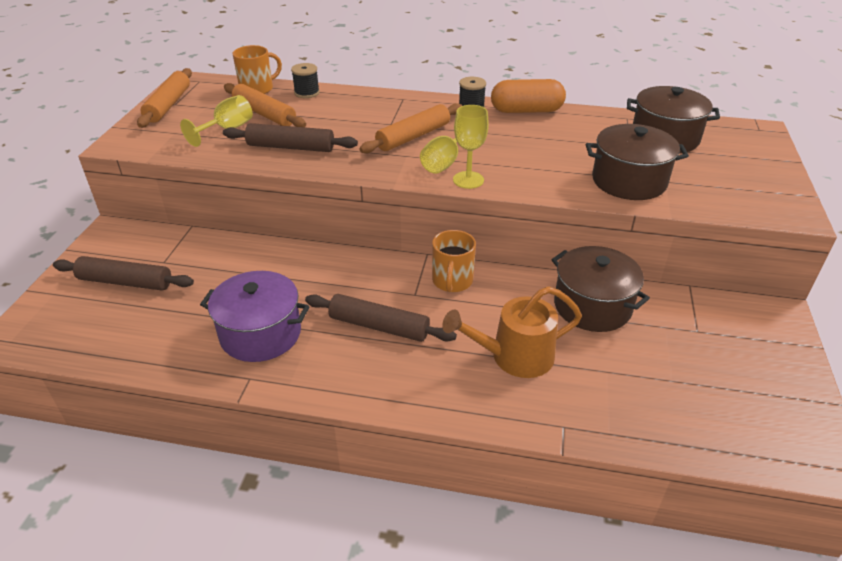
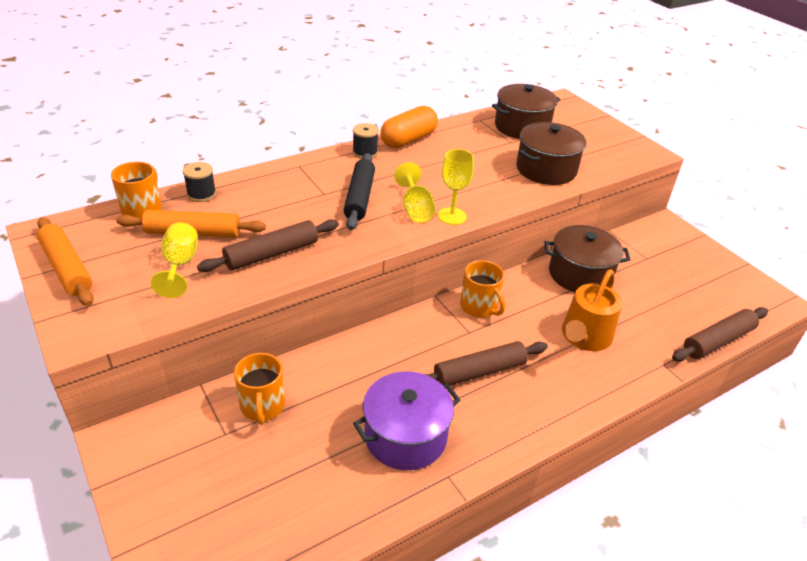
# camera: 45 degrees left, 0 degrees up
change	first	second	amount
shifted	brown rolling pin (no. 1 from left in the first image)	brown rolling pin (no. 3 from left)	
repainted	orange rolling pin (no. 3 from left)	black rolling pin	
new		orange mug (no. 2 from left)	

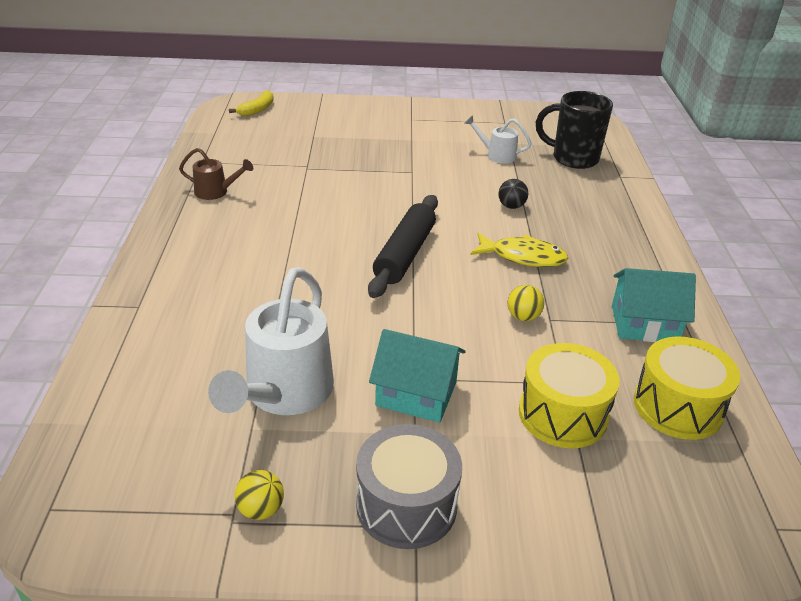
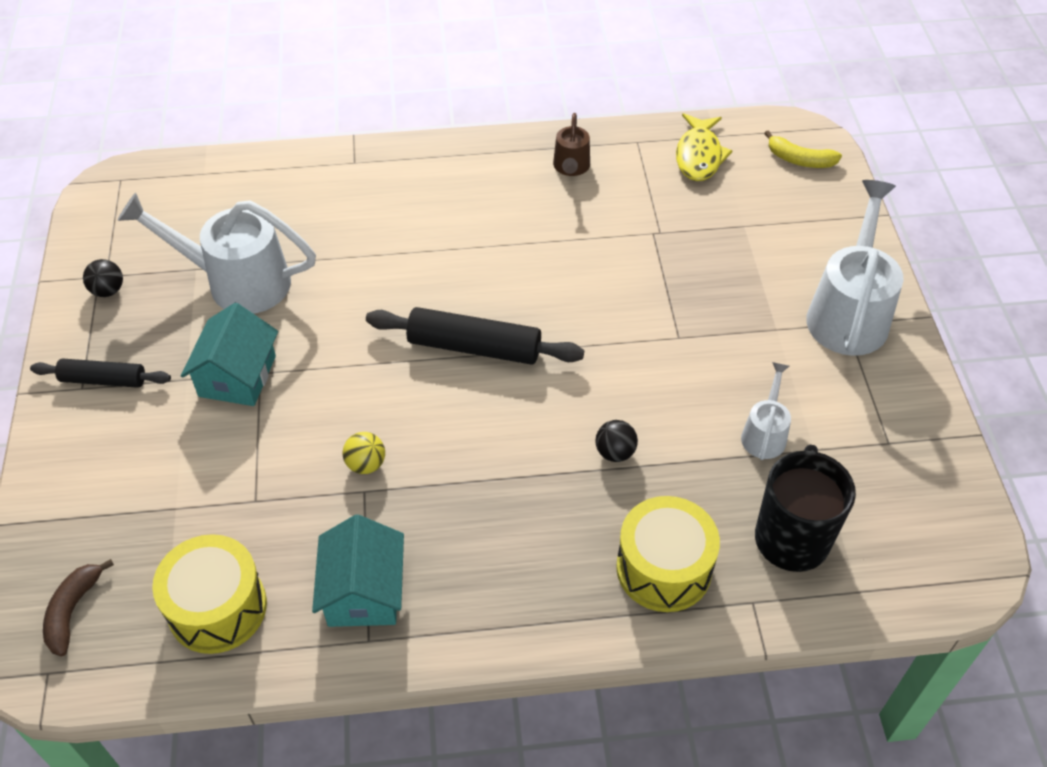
# camera: 85 degrees right, 15 degrees up
change	first	second	amount
repainted	yellow ball (no. 1 from left)	black ball (no. 1 from left)	
swapped	grey drum	black rolling pin (no. 1 from left)	
shifted	yellow fish		
shifted	yellow drum (no. 1 from left in the first image)	yellow drum (no. 2 from left)	
new		brown banana	
new		white watering can (no. 3 from left)	

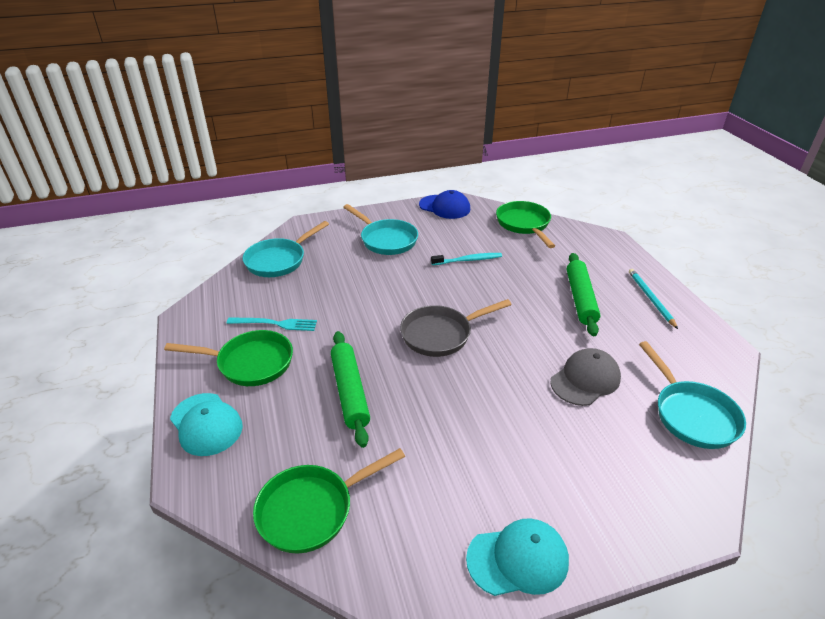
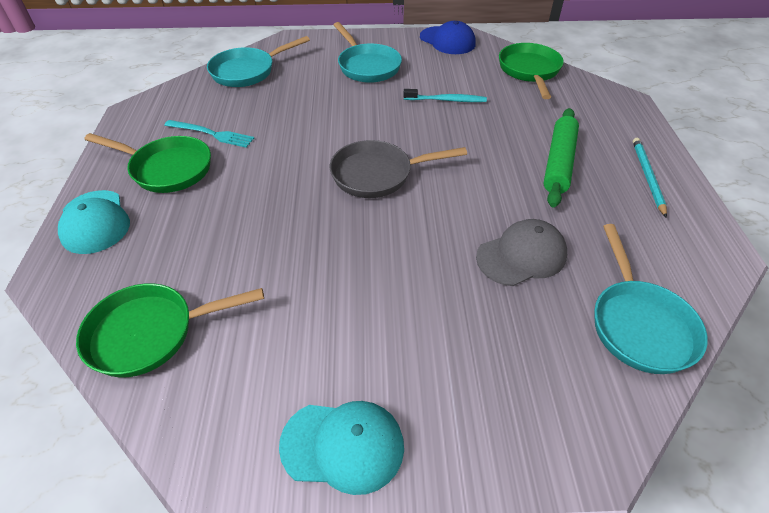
# camera: 15 degrees right, 10 degrees up
change	first	second	amount
gone	green rolling pin (no. 1 from left)		

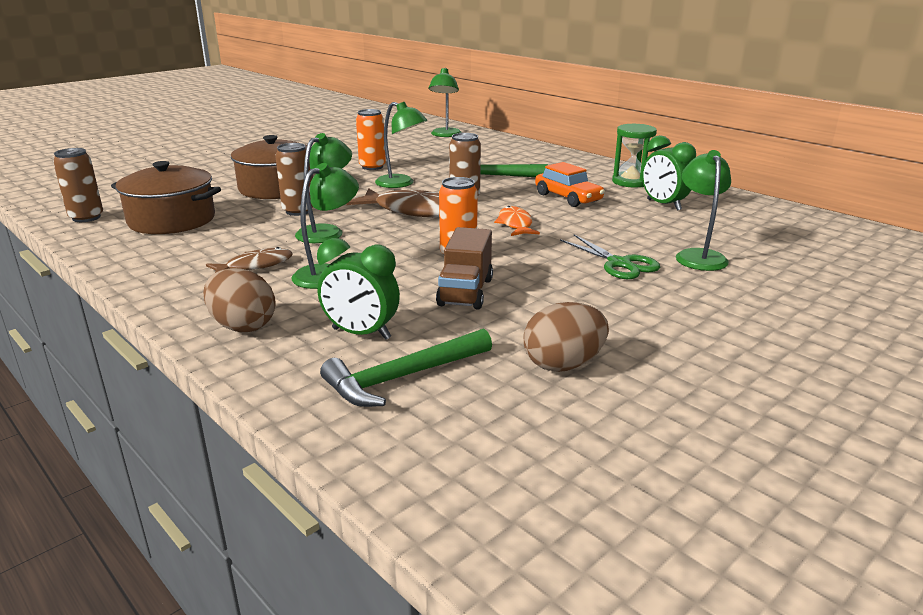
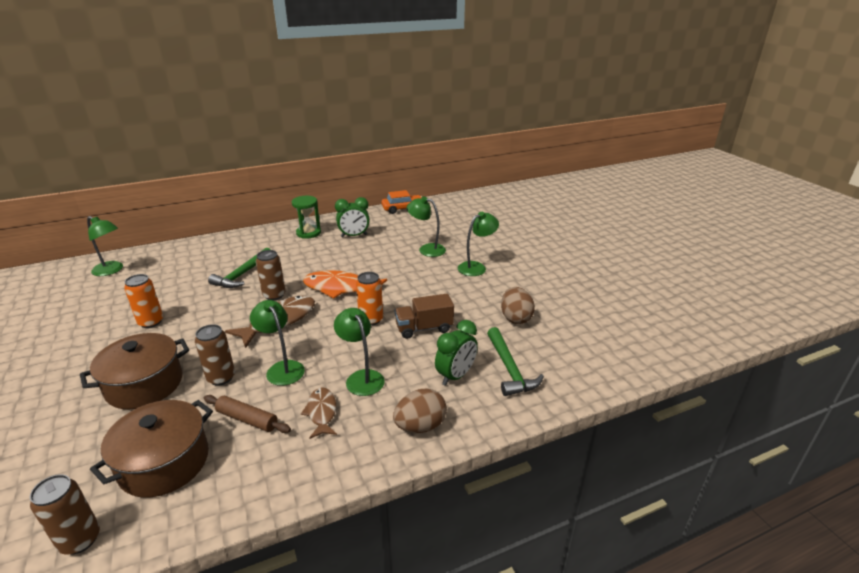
# camera: 70 degrees left, 5 degrees up
change	first	second	amount
shifted	green lamp (no. 3 from left in the first image)	green lamp (no. 5 from left)	
rotated	brown truck		135 degrees clockwise
scaled	orange fish		x1.72
shifted	orange car		
gone	green scissors		
new		brown rolling pin	

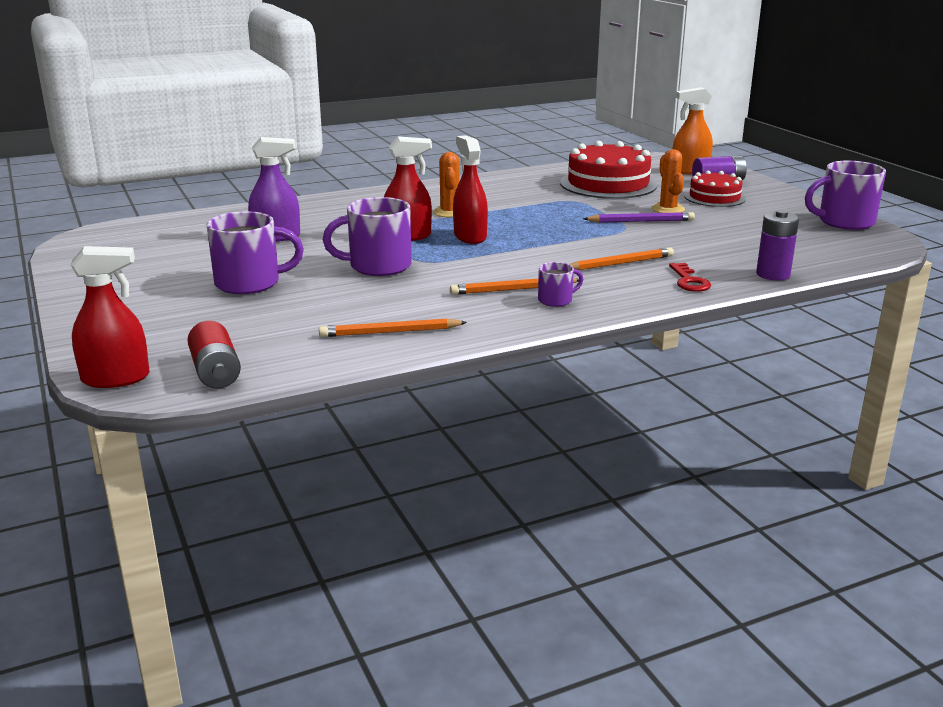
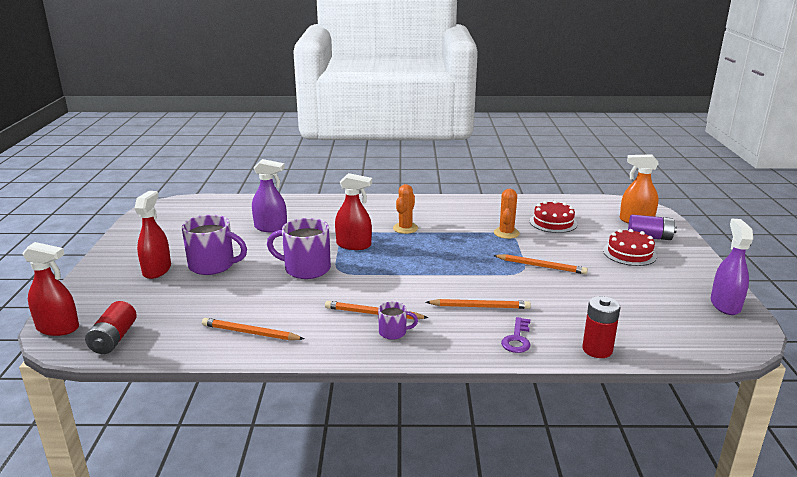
# camera: 25 degrees right, 0 degrees up
change	first	second	amount
shifted	red spray bottle (no. 3 from left in the first image)	red spray bottle (no. 2 from left)	
scaled	red cake (no. 1 from left)		x0.59
repainted	purple pencil	orange pencil (no. 4 from left)	
shifted	orange cactus (no. 2 from left)		
repainted	red key	purple key	
repainted	purple battery (no. 2 from left)	red battery (no. 2 from left)	
swapped	purple mug (no. 4 from left)	purple spray bottle (no. 2 from left)	

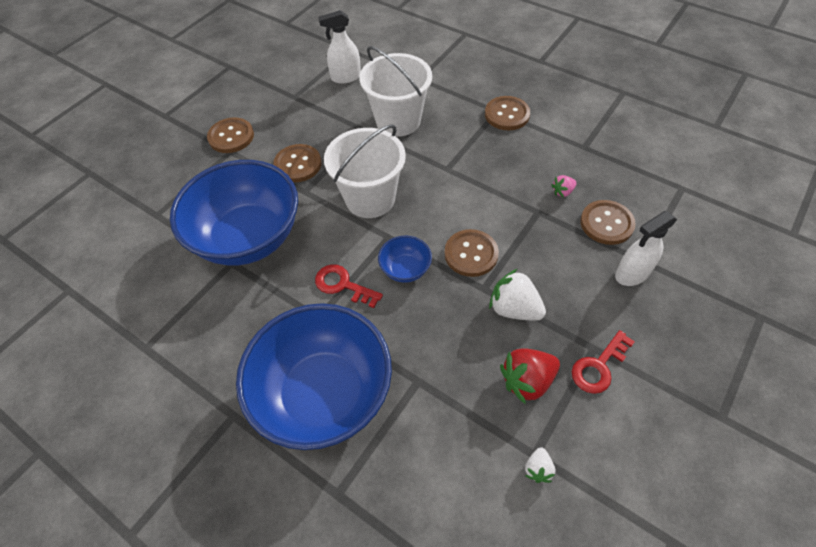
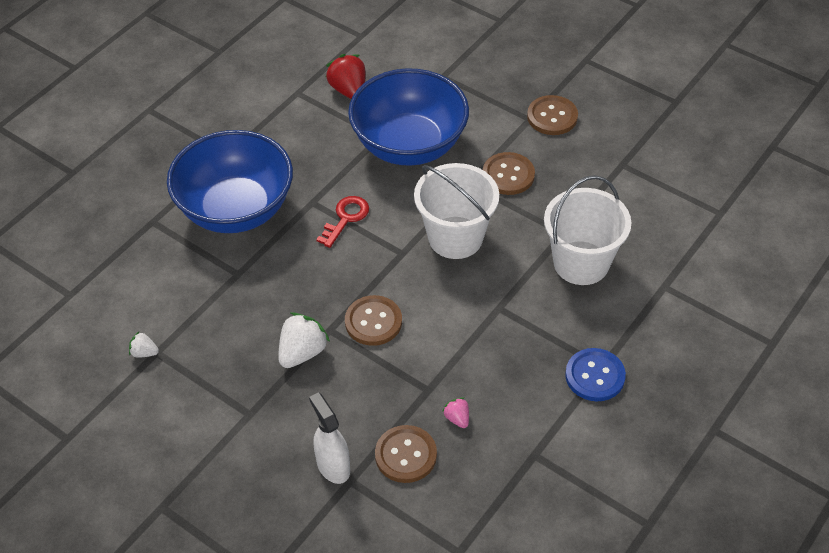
# camera: 90 degrees right, 5 degrees down
change	first	second	amount
gone	white spray bottle (no. 1 from left)		
gone	blue bowl (no. 3 from left)		
repainted	brown button (no. 4 from left)	blue button	
shifted	red strawberry		
gone	red key (no. 2 from left)		

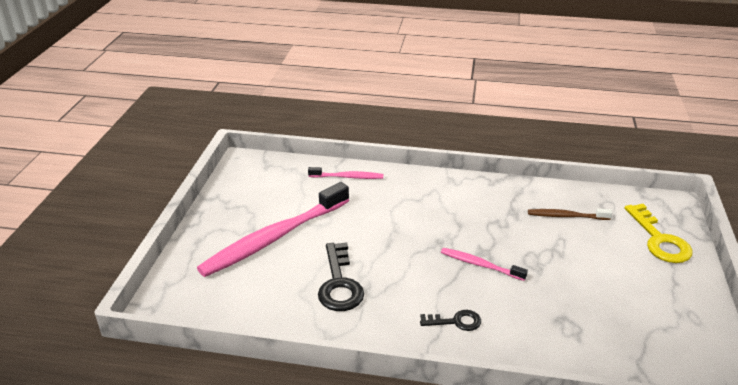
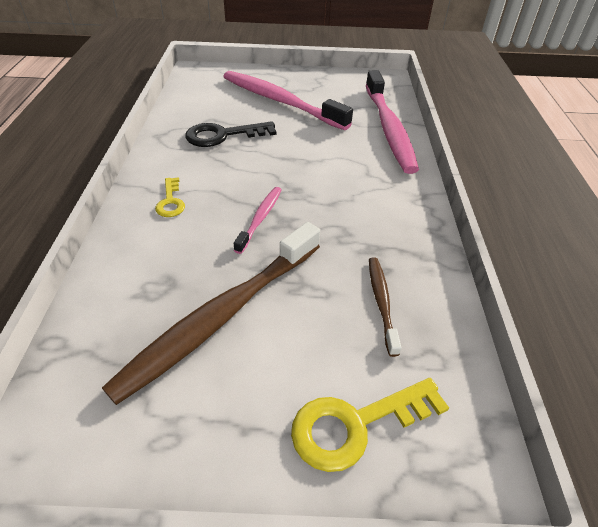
# camera: 80 degrees right, 10 degrees up
change	first	second	amount
scaled	pink toothbrush (no. 2 from left in the first image)	pink toothbrush (no. 3 from left)	x2.11
repainted	black key (no. 2 from left)	yellow key (no. 1 from left)	
new		brown toothbrush (no. 1 from left)	

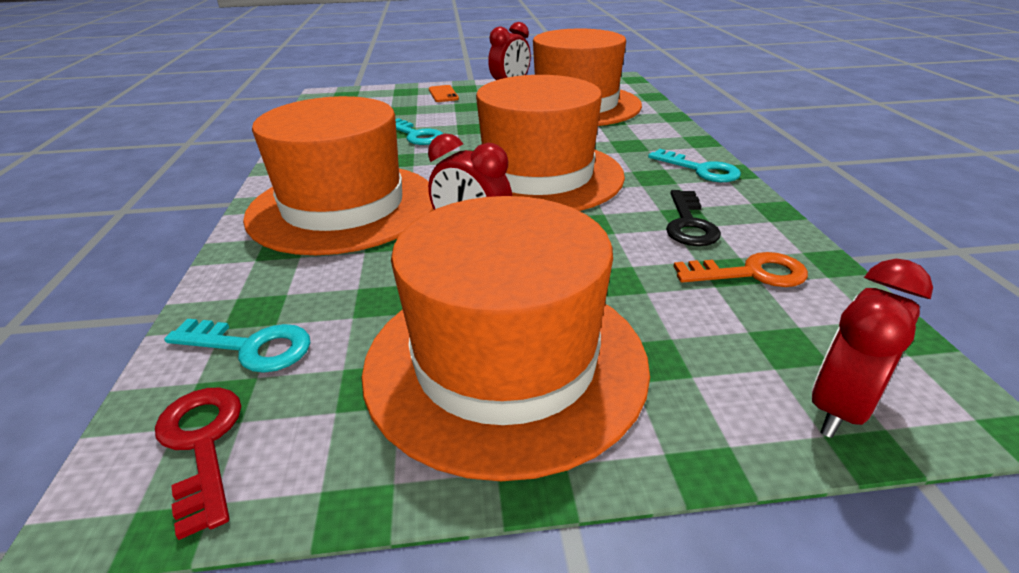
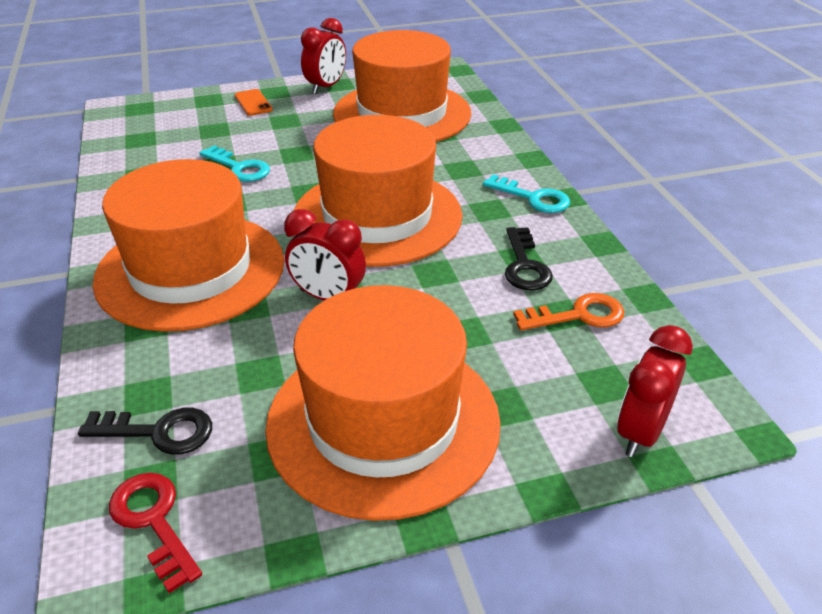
# camera: 10 degrees left, 5 degrees up
change	first	second	amount
repainted	turquoise key (no. 1 from left)	black key (no. 1 from left)	

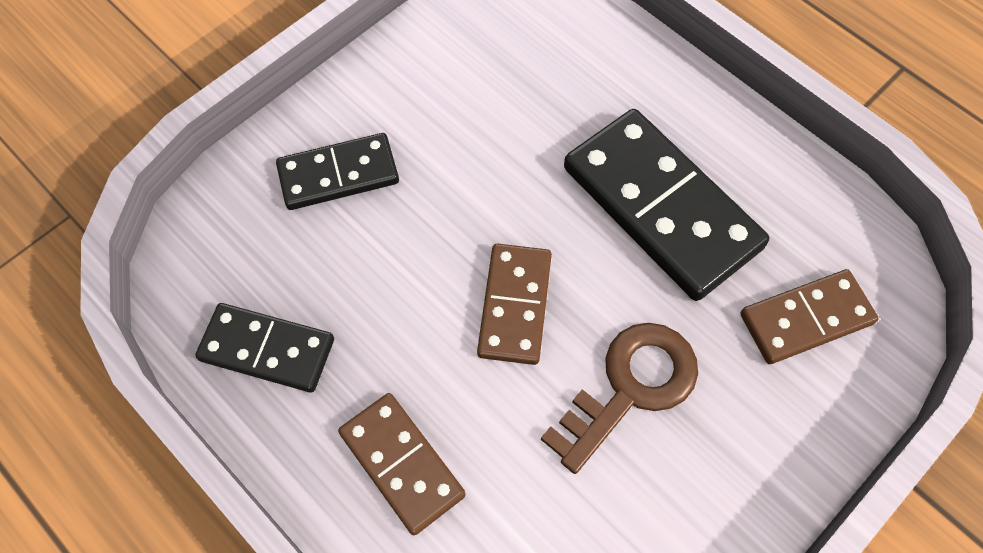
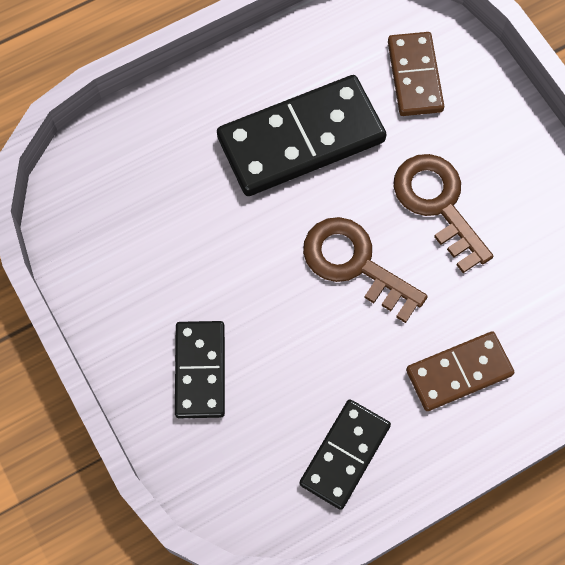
# camera: 75 degrees left, 5 degrees up
change	first	second	amount
swapped	brown domino (no. 2 from left)	brown key (no. 1 from left)	

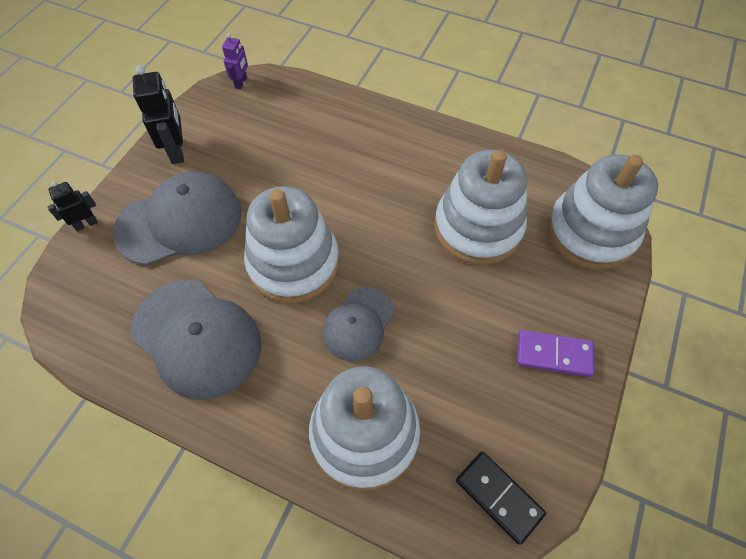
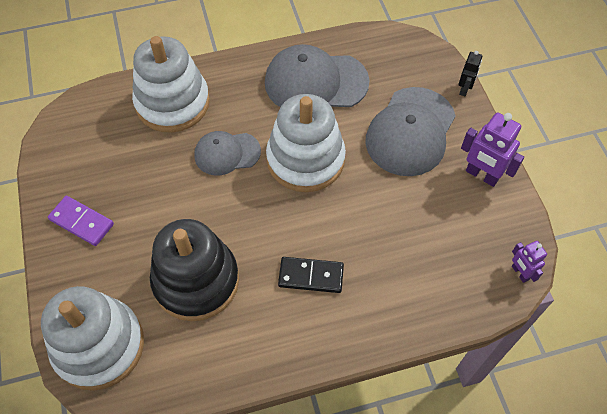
# camera: 140 degrees right, 0 degrees up
change	first	second	amount
repainted	black robot (no. 2 from left)	purple robot (no. 1 from left)	
rotated	grey cap (no. 3 from left in the first image)	grey cap (no. 1 from left)	90 degrees counterclockwise
repainted	white stacking toy (no. 3 from left)	black stacking toy	
shifted	black domino		
rotated	purple domino		60 degrees clockwise

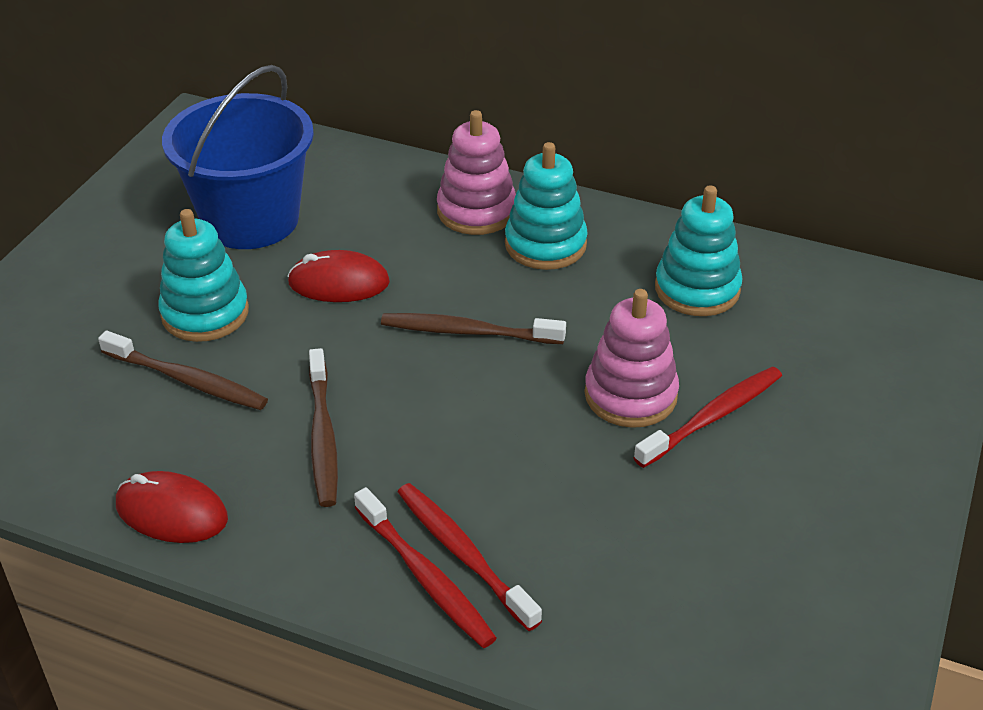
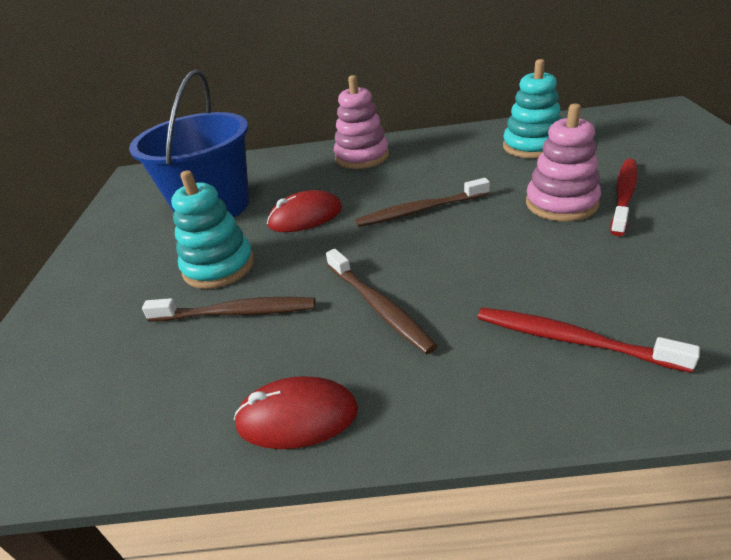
# camera: 20 degrees left, 5 degrees down
change	first	second	amount
gone	red toothbrush (no. 1 from left)		
gone	turquoise stacking toy (no. 2 from left)		

